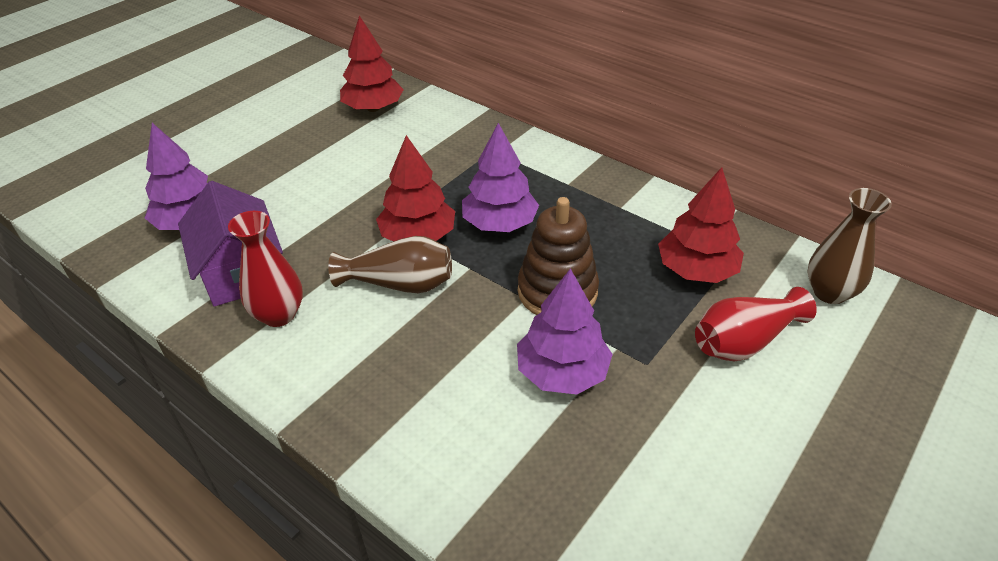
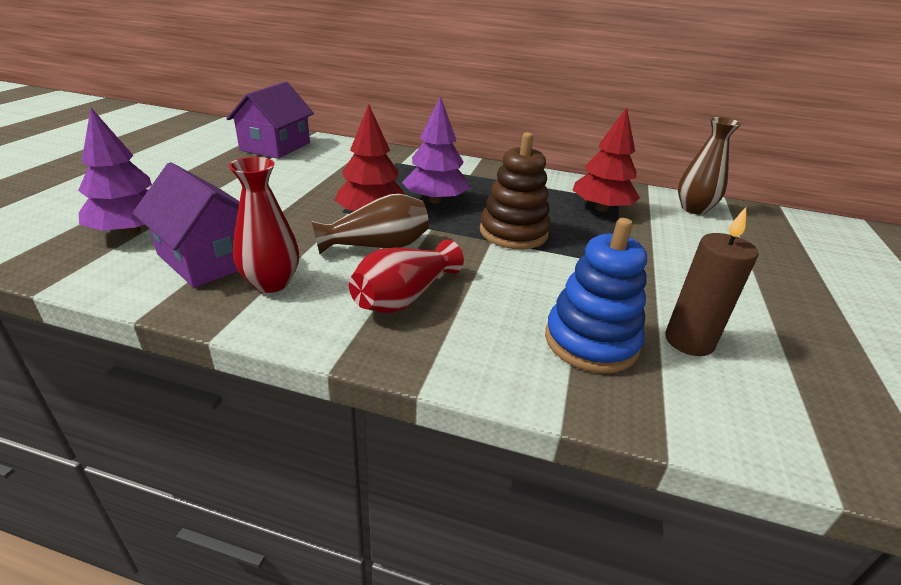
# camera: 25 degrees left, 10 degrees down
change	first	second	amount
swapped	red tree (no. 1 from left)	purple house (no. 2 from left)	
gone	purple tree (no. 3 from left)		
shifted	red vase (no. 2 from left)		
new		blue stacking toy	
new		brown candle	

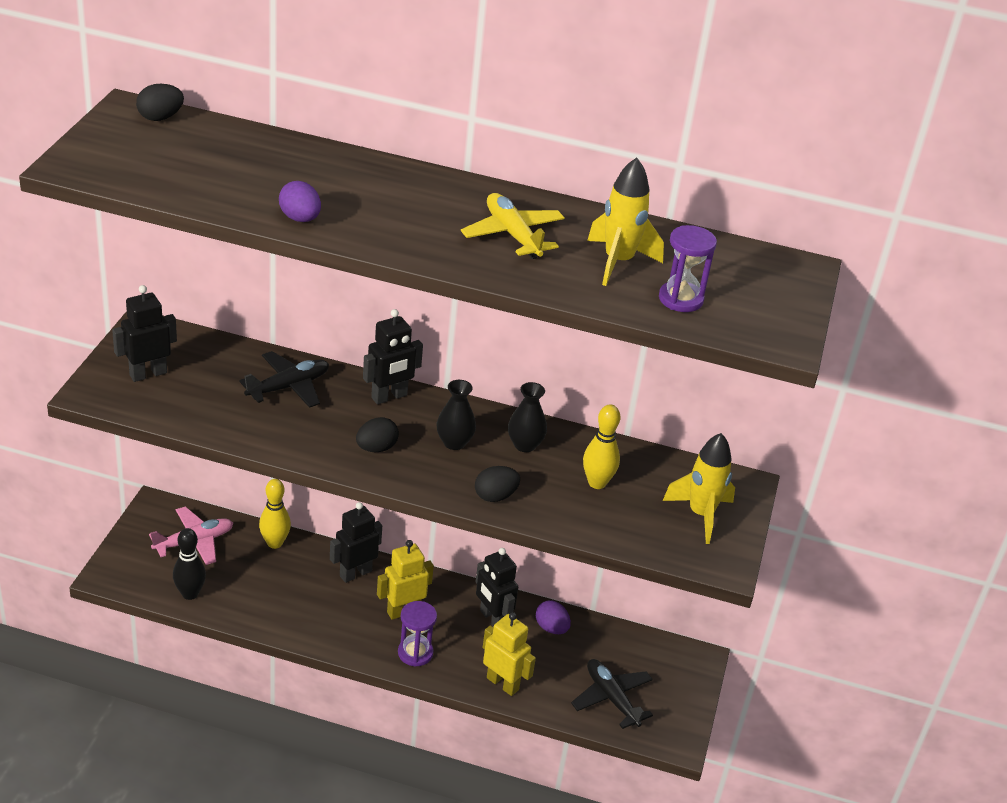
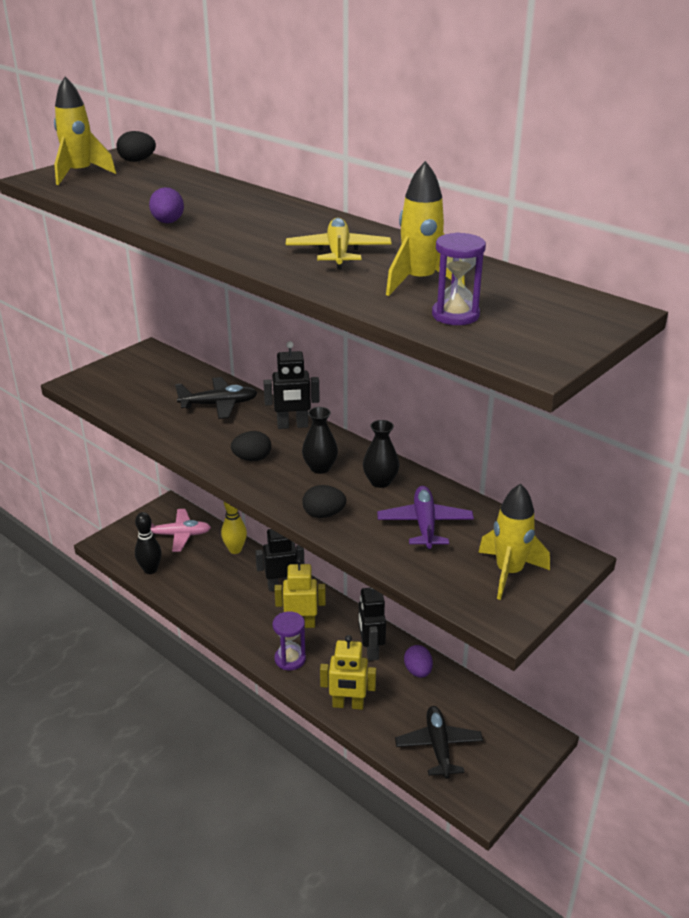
# camera: 30 degrees right, 5 degrees down
change	first	second	amount
gone	black robot (no. 1 from left)		
rotated	yellow robot (no. 2 from left)		120 degrees clockwise
swapped	yellow bowling pin (no. 2 from left)	purple plane	
new		yellow rocket (no. 1 from left)	

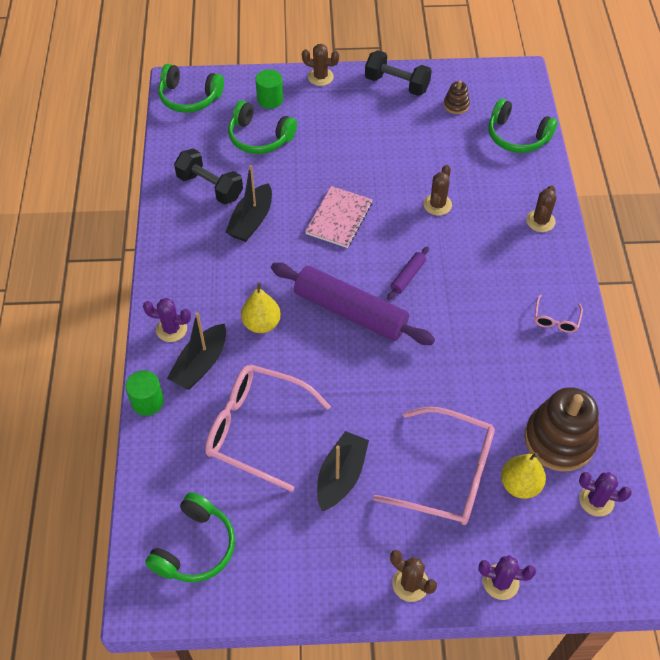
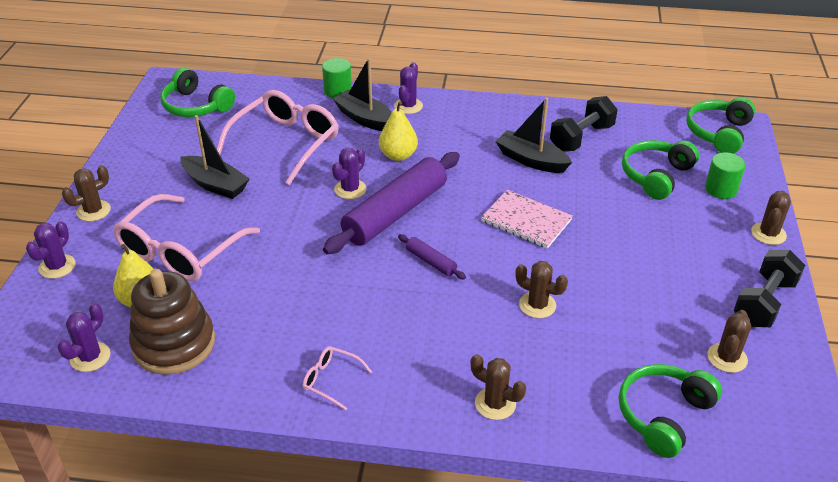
# camera: 100 degrees right, 15 degrees down
change	first	second	amount
swapped	brown stacking toy (no. 1 from left)	brown cactus (no. 4 from left)	
new		purple cactus (no. 3 from left)	

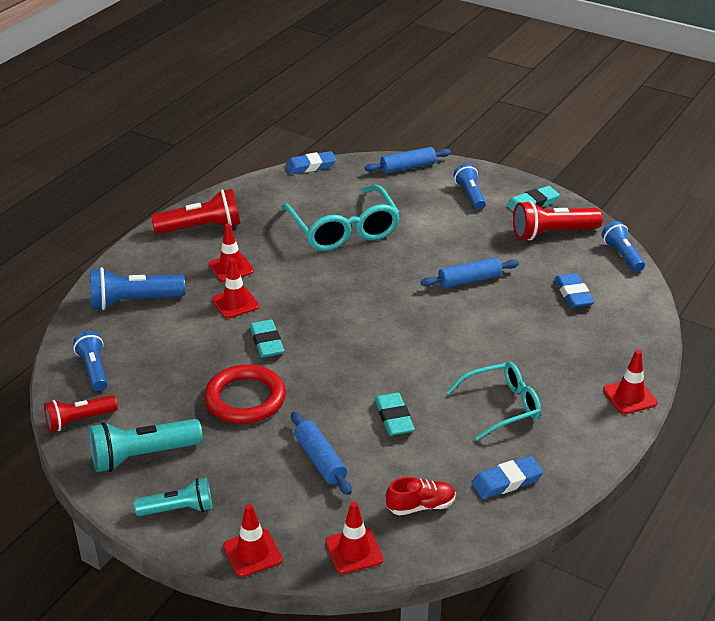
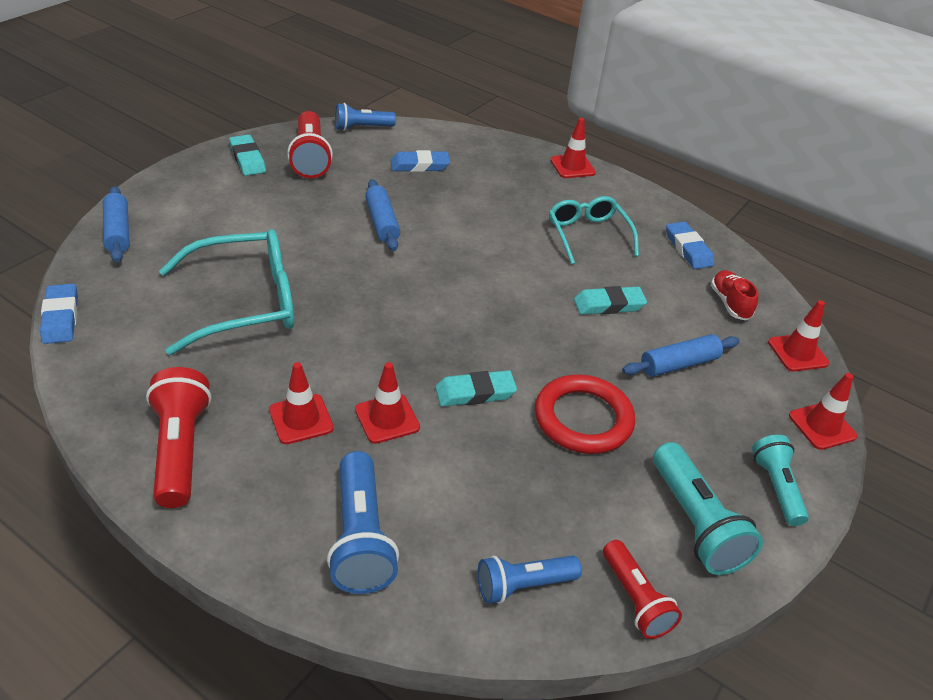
# camera: 90 degrees left, 5 degrees up
change	first	second	amount
gone	blue flashlight (no. 3 from left)		

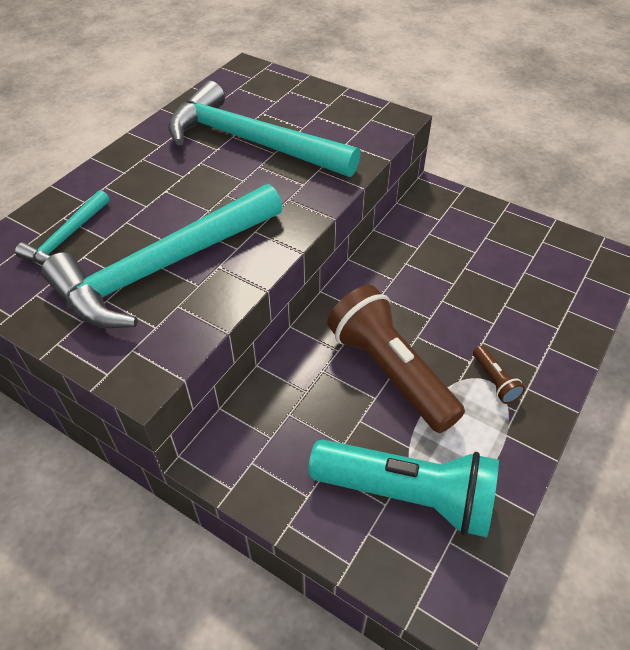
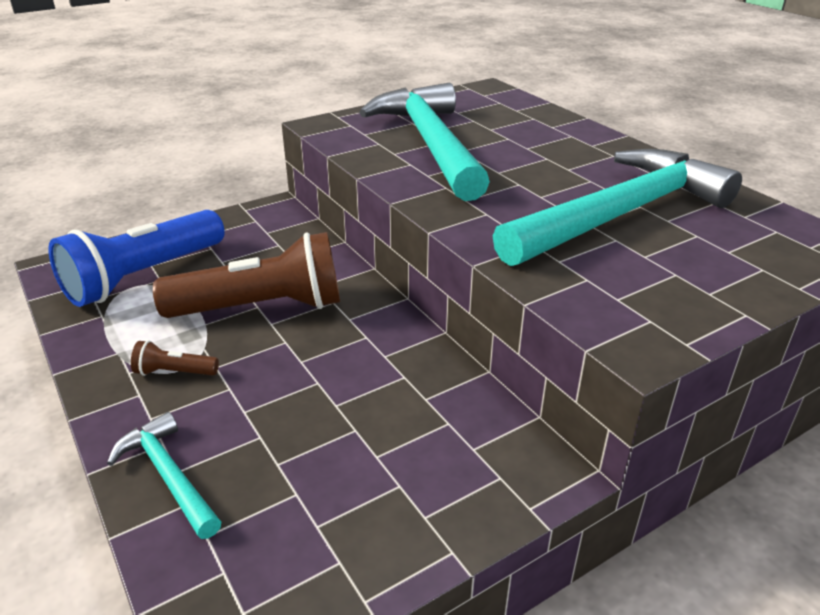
# camera: 115 degrees right, 15 degrees down
change	first	second	amount
shifted	turquoise hammer (no. 1 from left)		
repainted	turquoise flashlight	blue flashlight	

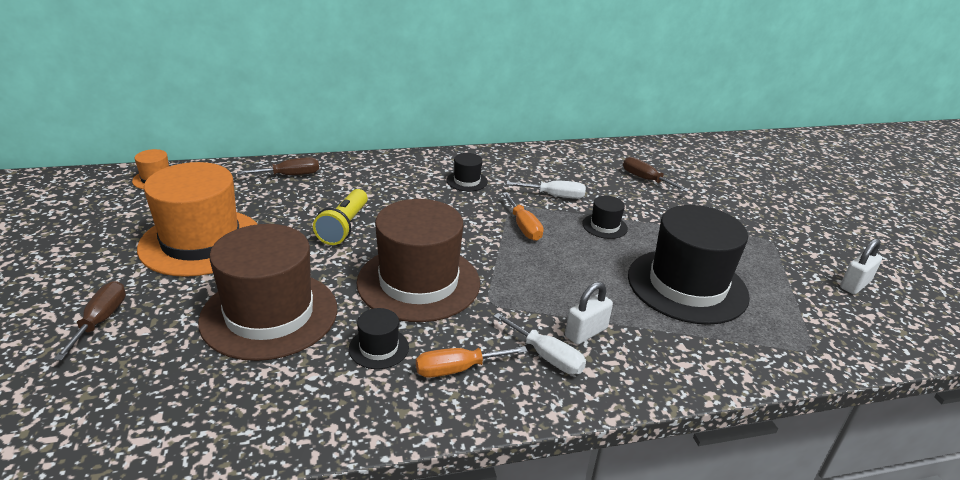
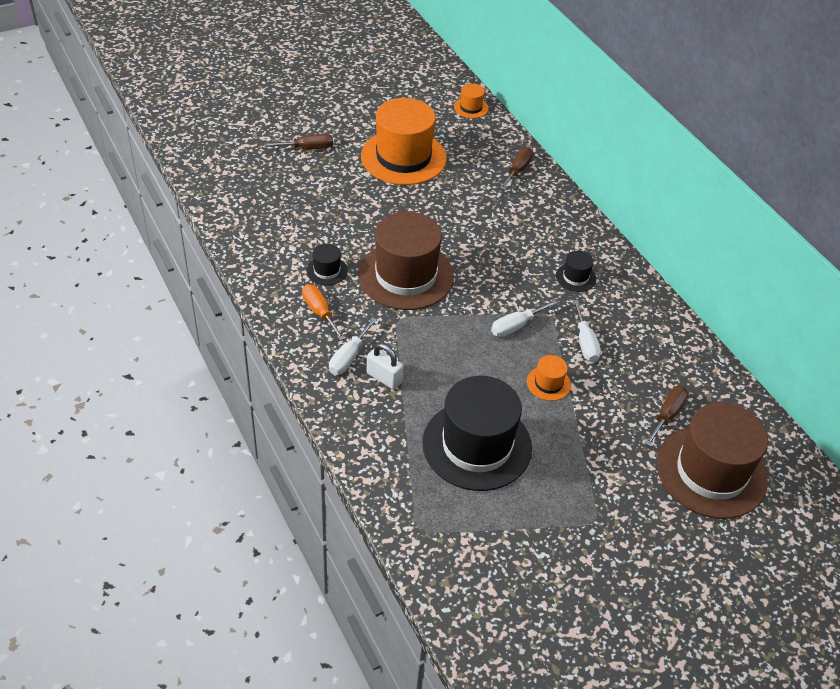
# camera: 75 degrees right, 15 degrees up
change	first	second	amount
shifted	brown hat (no. 1 from left in the first image)	brown hat (no. 2 from left)	
rotated	brown screwdriver (no. 2 from left)		120 degrees counterclockwise
gone	yellow flashlight		
repainted	orange screwdriver (no. 2 from left)	white screwdriver (no. 2 from left)	
repainted	black hat (no. 3 from left)	orange hat (no. 3 from left)	
gone	white padlock (no. 2 from left)		

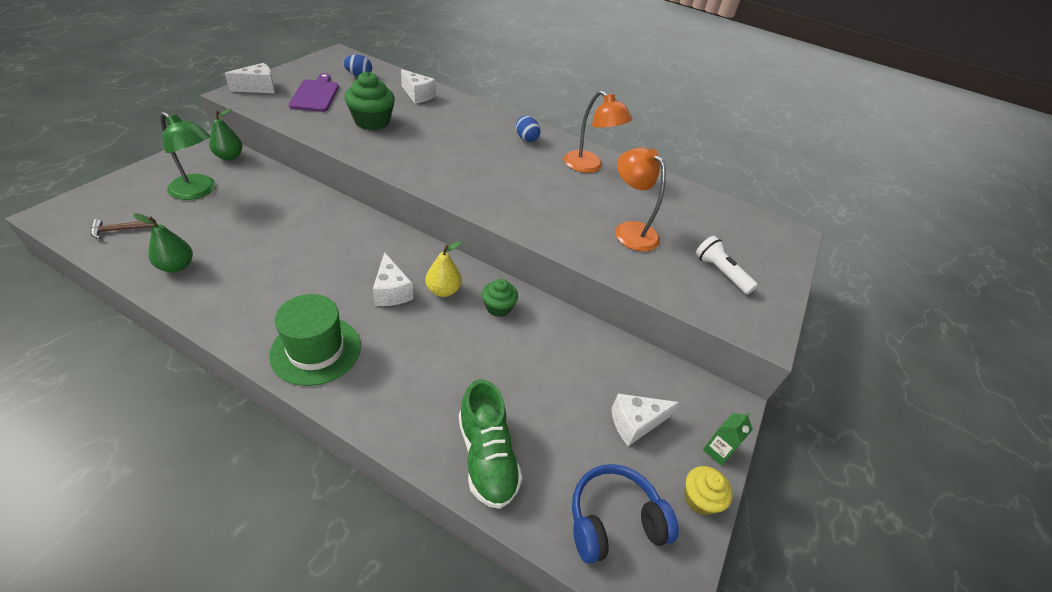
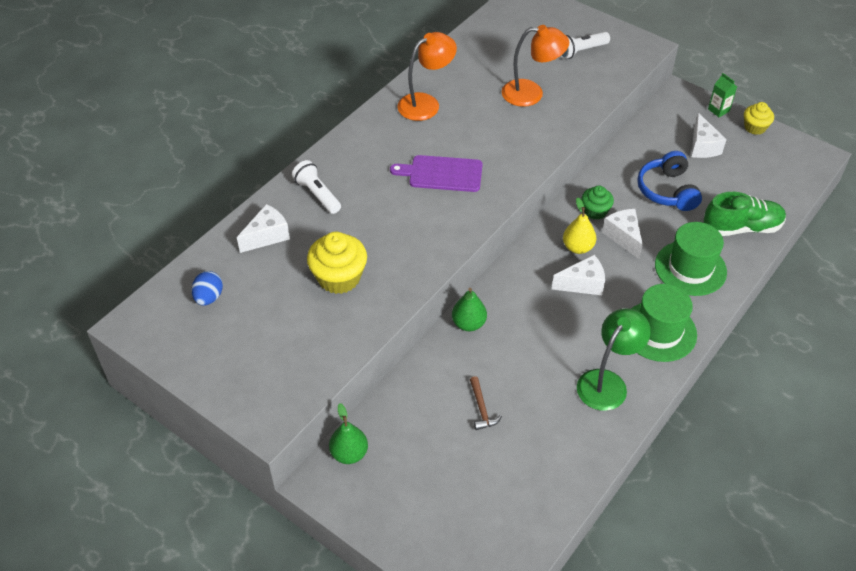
# camera: 75 degrees left, 5 degrees up
change	first	second	amount
shifted	brown hammer		
shifted	green pear (no. 1 from left in the first image)	green pear (no. 2 from left)	
shifted	green lamp		
shifted	white cheese (no. 1 from left in the first image)	white cheese (no. 3 from left)	
shifted	purple cutting board		
repainted	green cupcake (no. 1 from left)	yellow cupcake (no. 1 from left)	
gone	blue egg (no. 2 from left)		
shifted	blue headphones		
rotated	orange lamp (no. 2 from left)		150 degrees counterclockwise
new		white flashlight (no. 1 from left)	
new		green hat (no. 2 from left)	

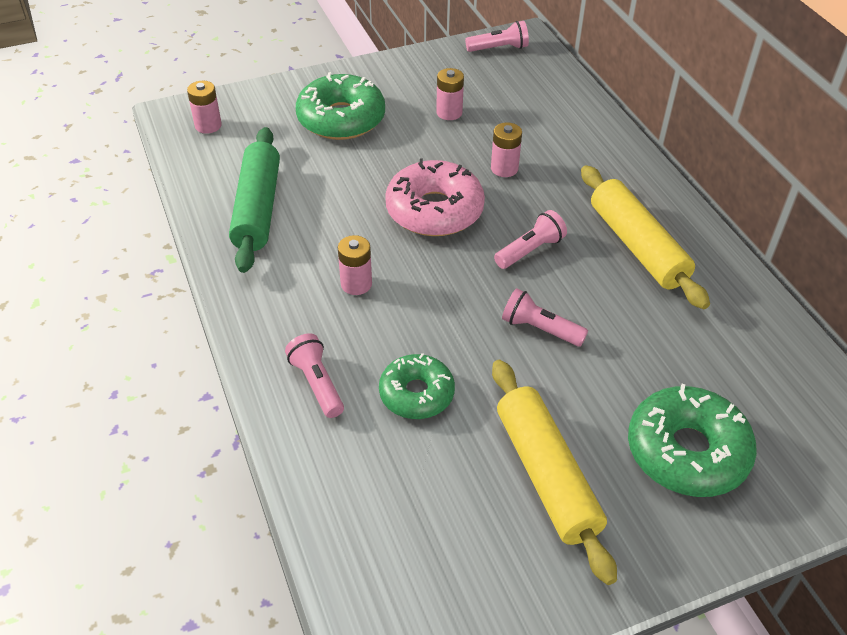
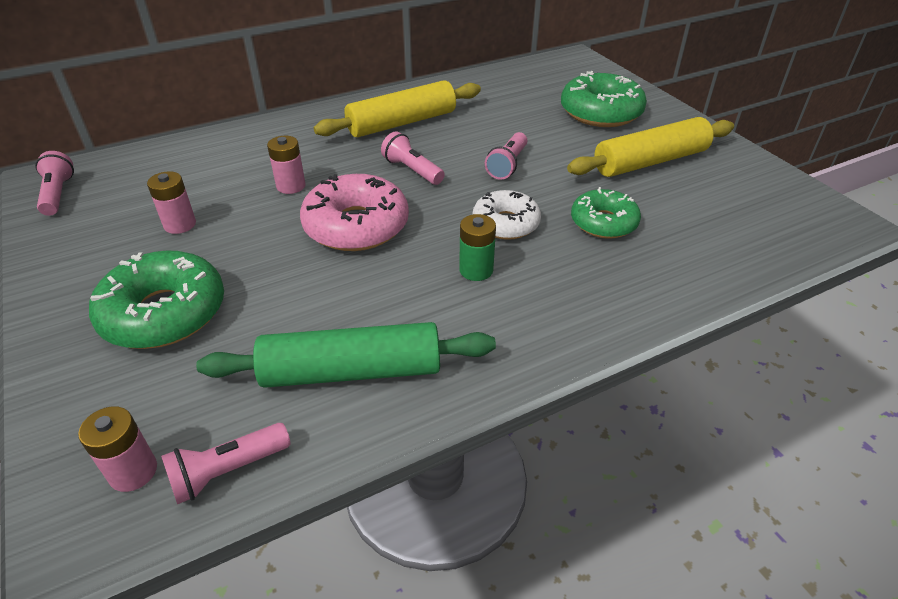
# camera: 95 degrees left, 5 degrees down
change	first	second	amount
shifted	pink flashlight (no. 1 from left in the first image)	pink flashlight (no. 2 from left)	
repainted	pink battery (no. 2 from left)	green battery	
new		white donut	

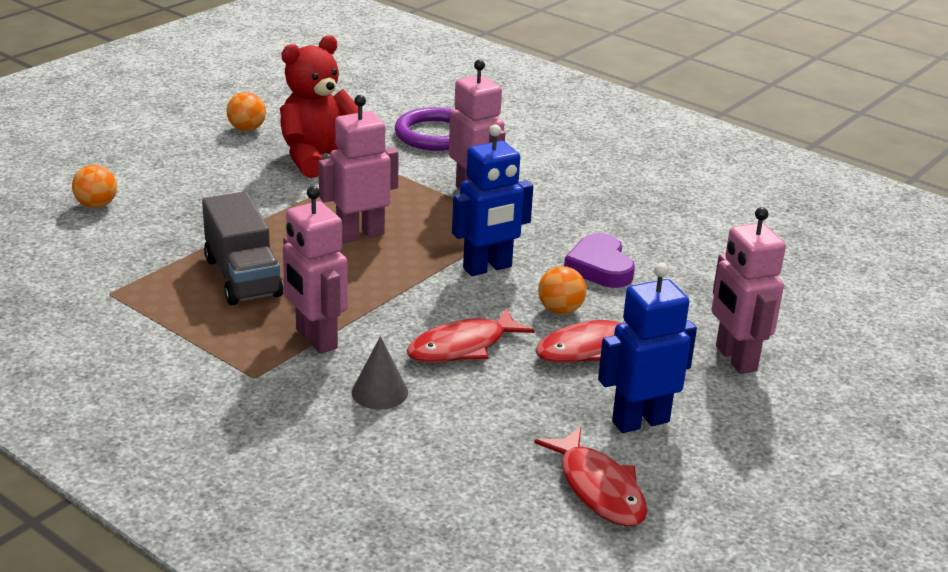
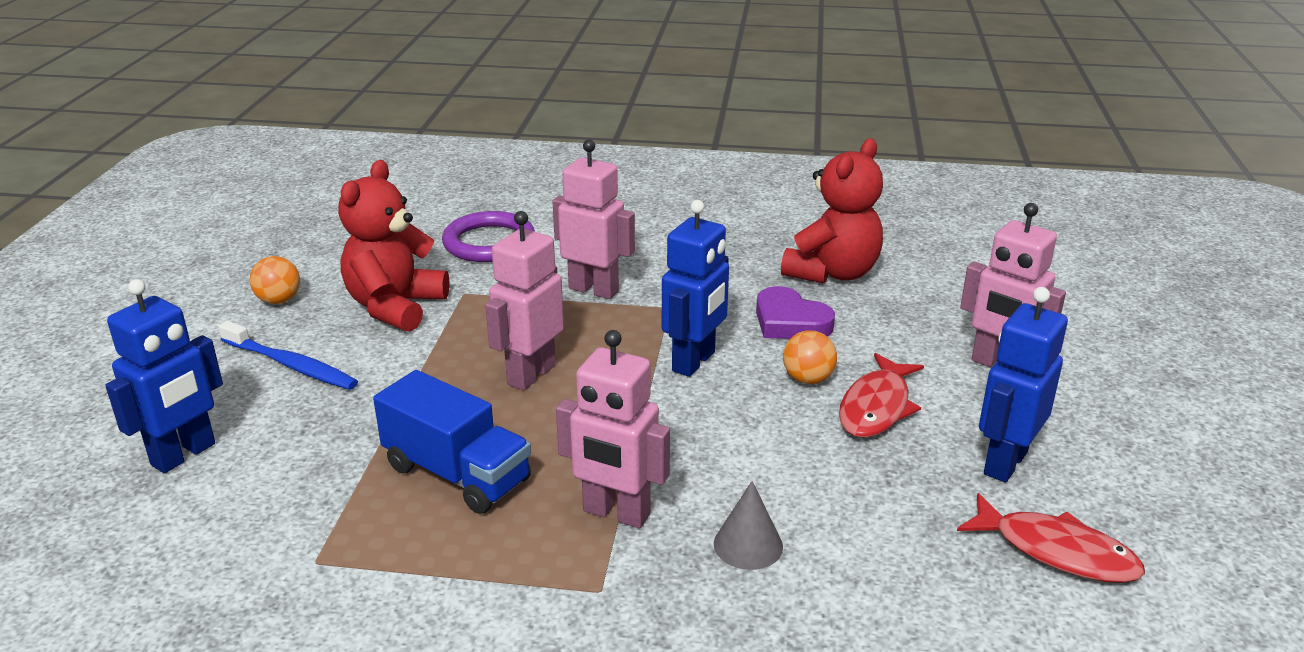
# camera: 30 degrees left, 0 degrees up
change	first	second	amount
swapped	orange ball (no. 1 from left)	blue robot (no. 1 from left)	
repainted	grey truck	blue truck	
gone	red fish (no. 1 from left)		
new		blue toothbrush	
new		red teddy bear (no. 2 from left)	

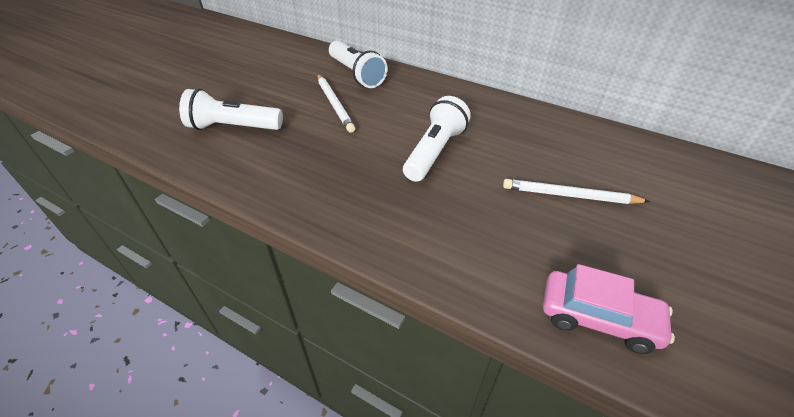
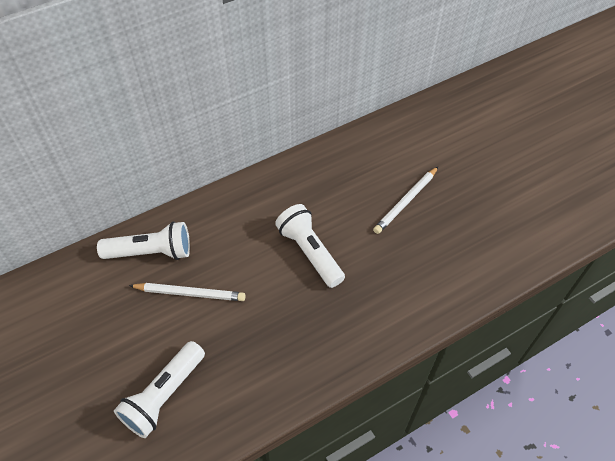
# camera: 60 degrees left, 10 degrees up
change	first	second	amount
gone	pink car		

